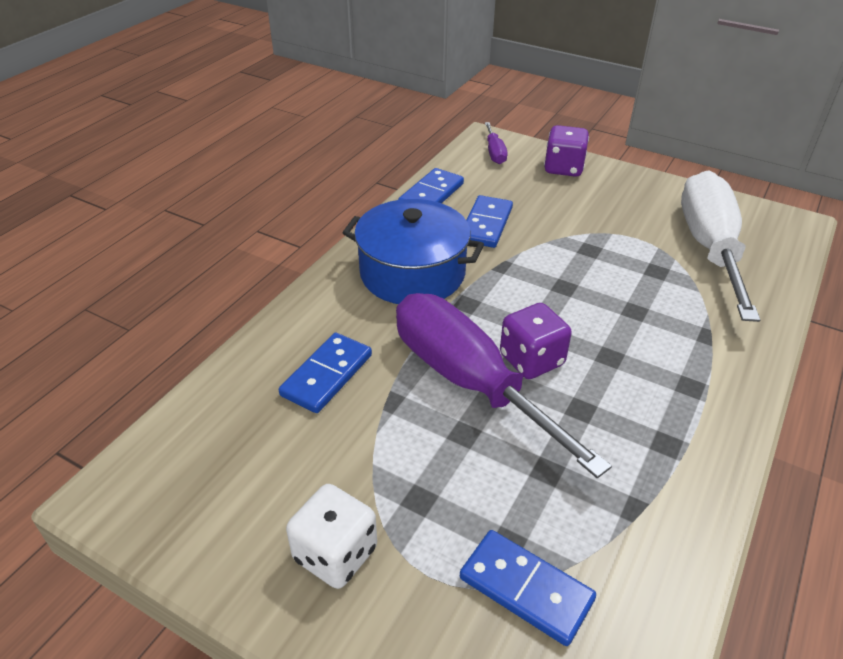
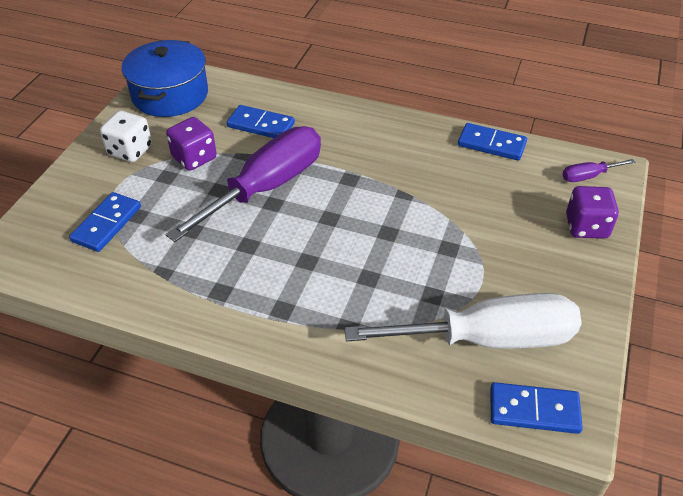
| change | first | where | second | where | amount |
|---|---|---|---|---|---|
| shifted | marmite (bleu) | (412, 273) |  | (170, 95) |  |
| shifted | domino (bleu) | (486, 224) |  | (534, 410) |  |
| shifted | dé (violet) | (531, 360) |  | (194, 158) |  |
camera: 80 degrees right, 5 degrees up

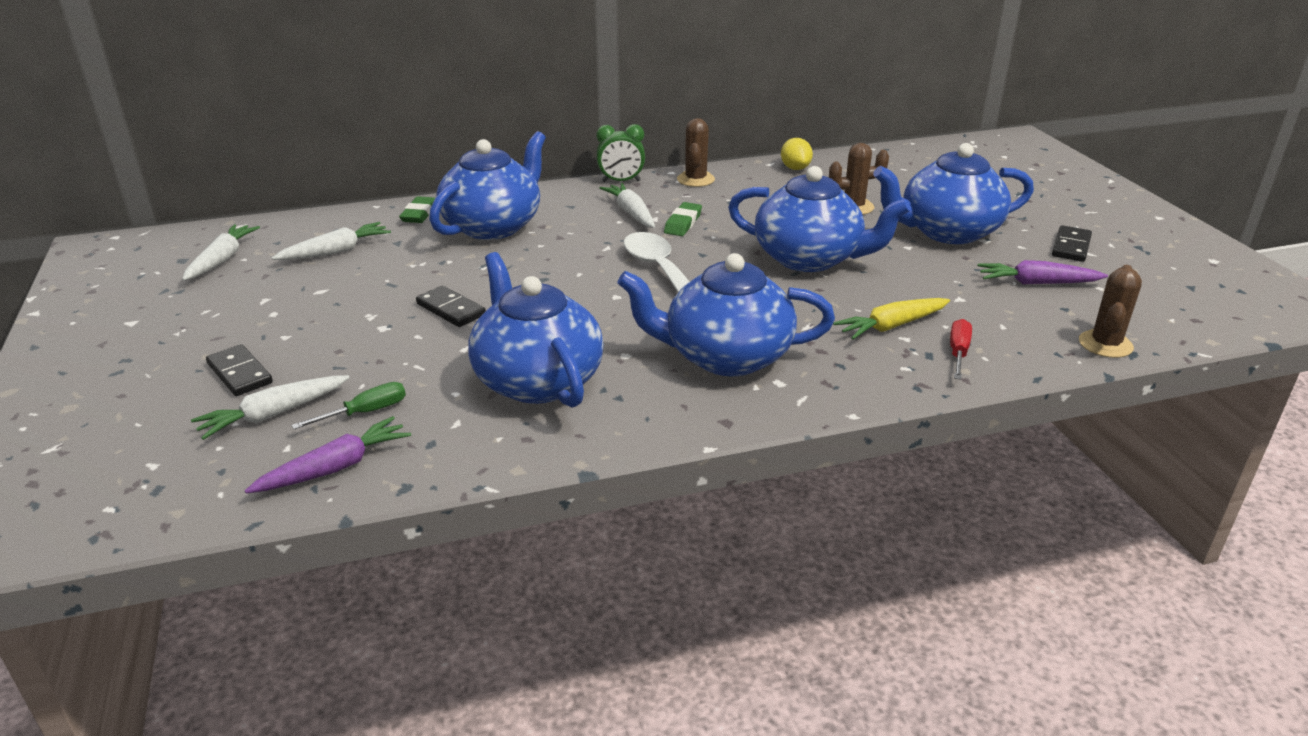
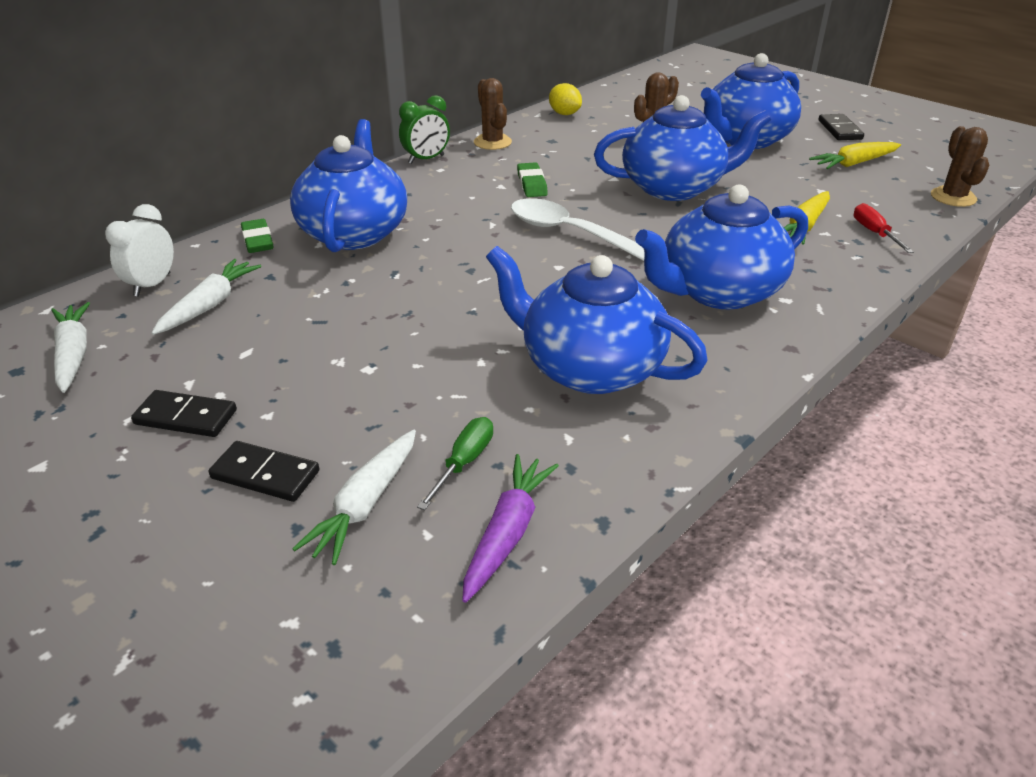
| change | first | where | second | where | amount |
|---|---|---|---|---|---|
| shifted | domino (noir) | (451, 309) |  | (186, 417) |  |
| gone | carotte (blanc) | (631, 213) |  |  |  |
| repainted | carotte (violet) | (1037, 283) | carotte (jaune) | (854, 163) |  |
| new |  |  | réveil (blanc) | (152, 285) |  |
camera: 30 degrees left, 5 degrees up

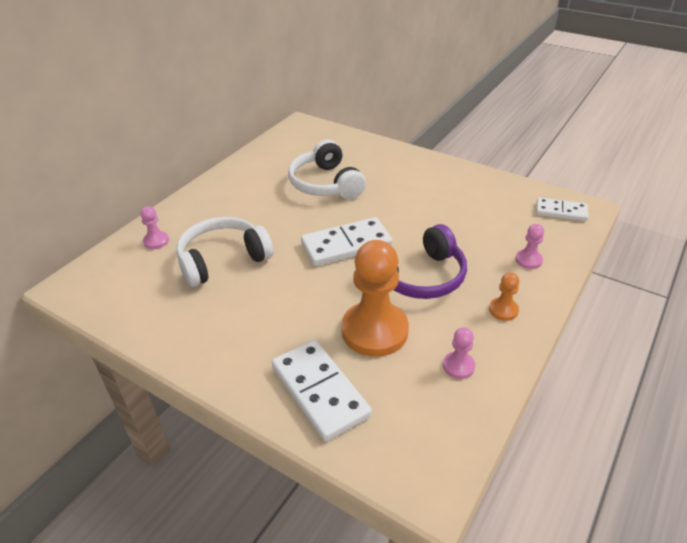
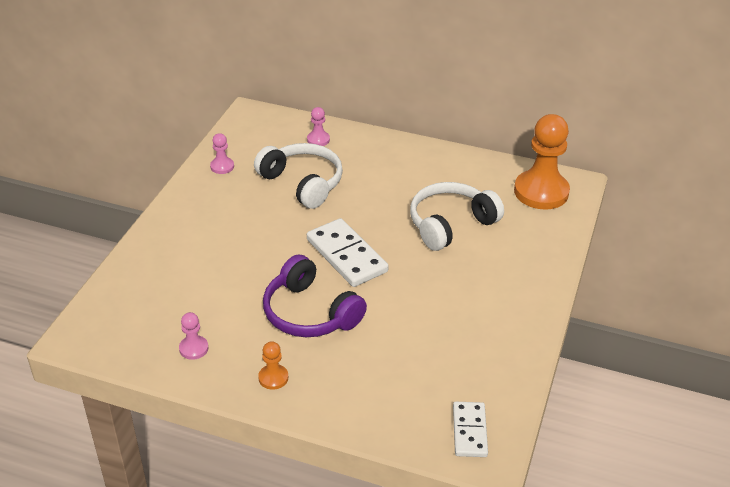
| change | first | where | second | where | amount |
|---|---|---|---|---|---|
| gone | domino (blanc) | (319, 391) |  |  |  |
| shifted | pion (orange) | (374, 331) |  | (541, 192) |  |
| shifted | pion (rose) | (528, 260) |  | (222, 166) |  |
camera: 75 degrees right, 0 degrees up

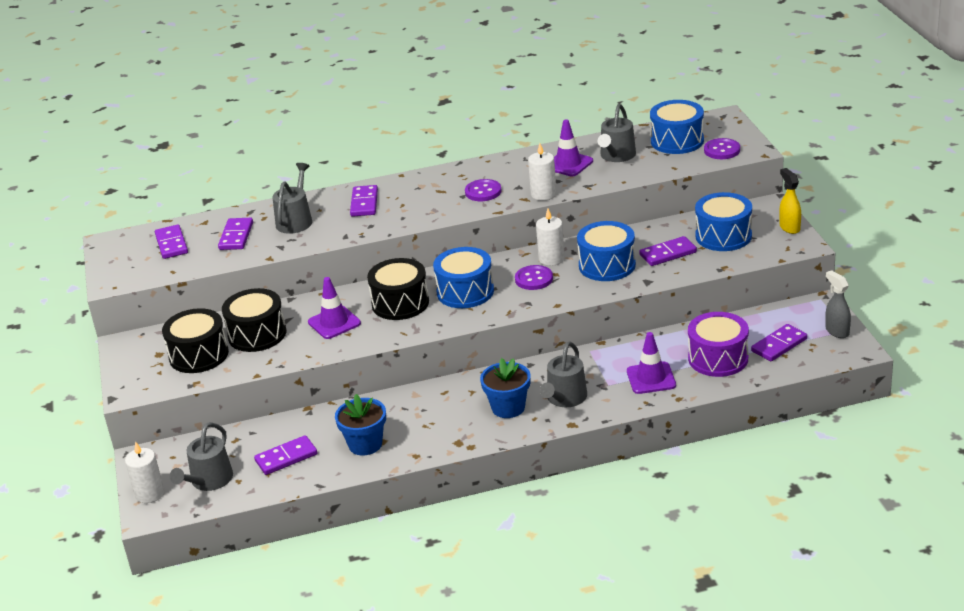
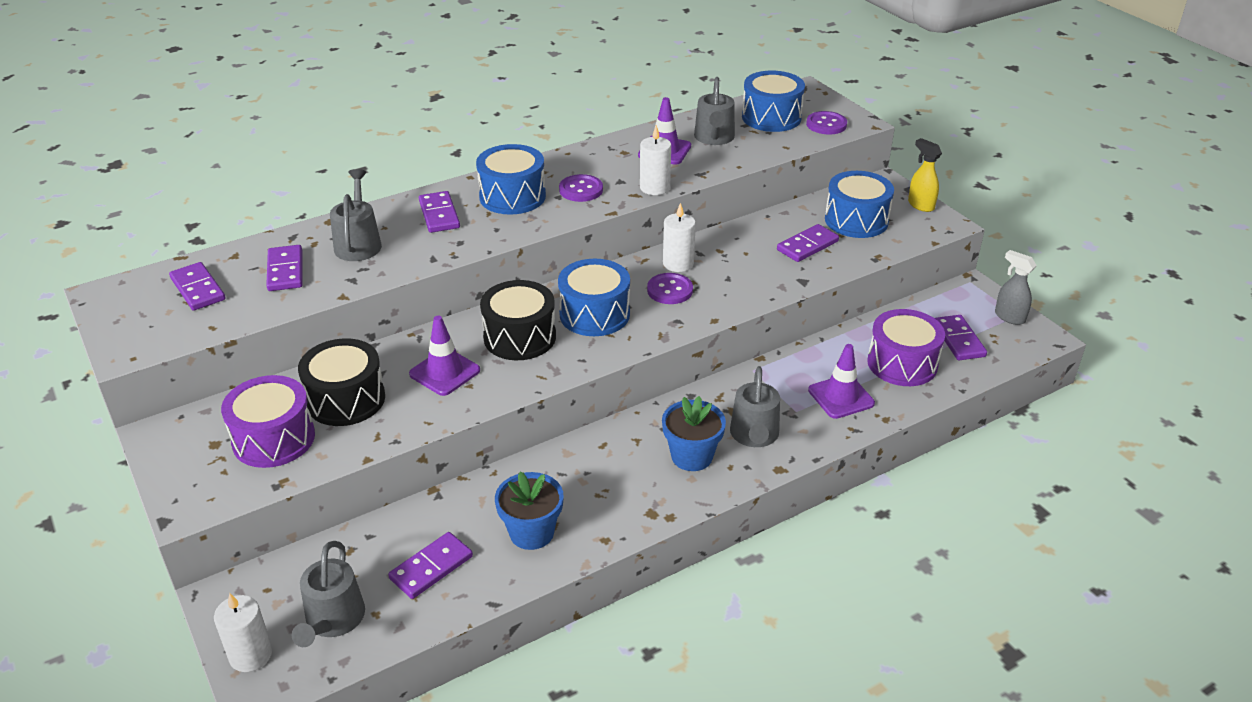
| change | first | where | second | where | amount |
|---|---|---|---|---|---|
| repainted | tambour (noir) | (199, 355) | tambour (violet) | (274, 439) |  |
| shifted | tambour (bleu) | (607, 265) |  | (512, 196) |  |
| rotated | domino (violet) | (779, 345) |  | (958, 340) | 45 degrees counterclockwise |
camera: 20 degrees left, 5 degrees up

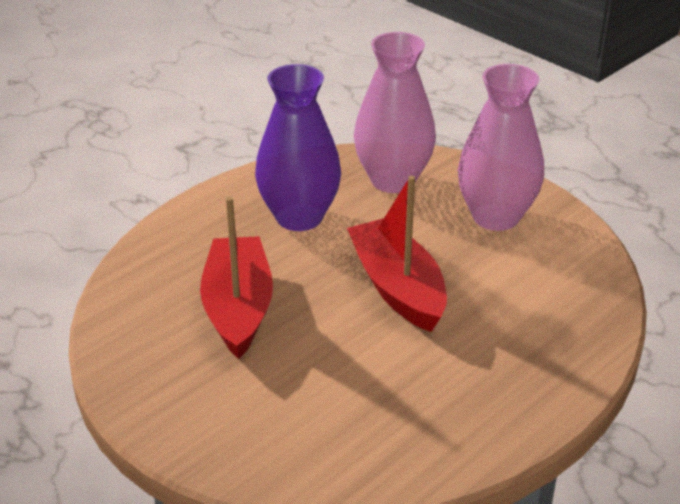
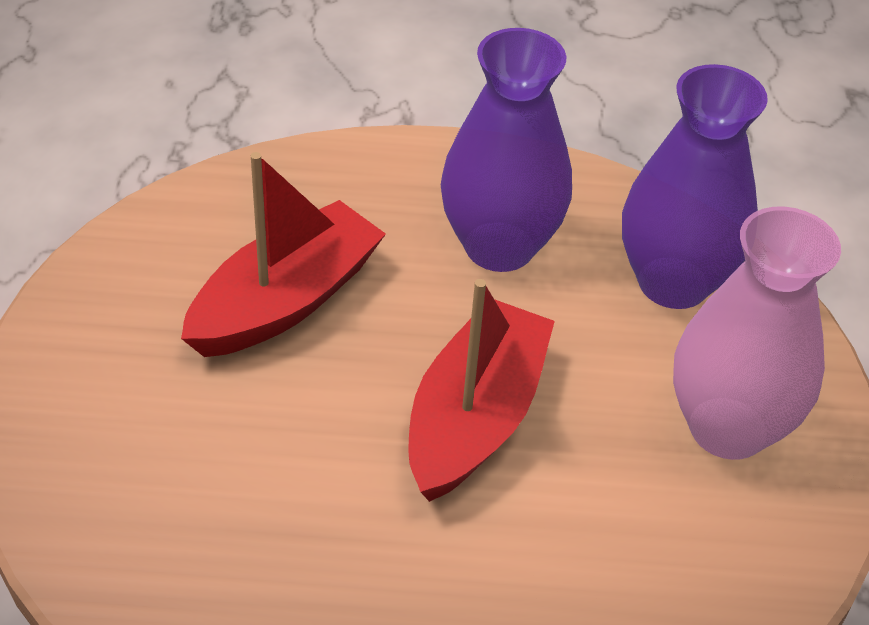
| change | first | where | second | where | amount |
|---|---|---|---|---|---|
| repainted | vase (rose) | (393, 180) | vase (violet) | (673, 282) |  |
camera: 45 degrees right, 10 degrees up

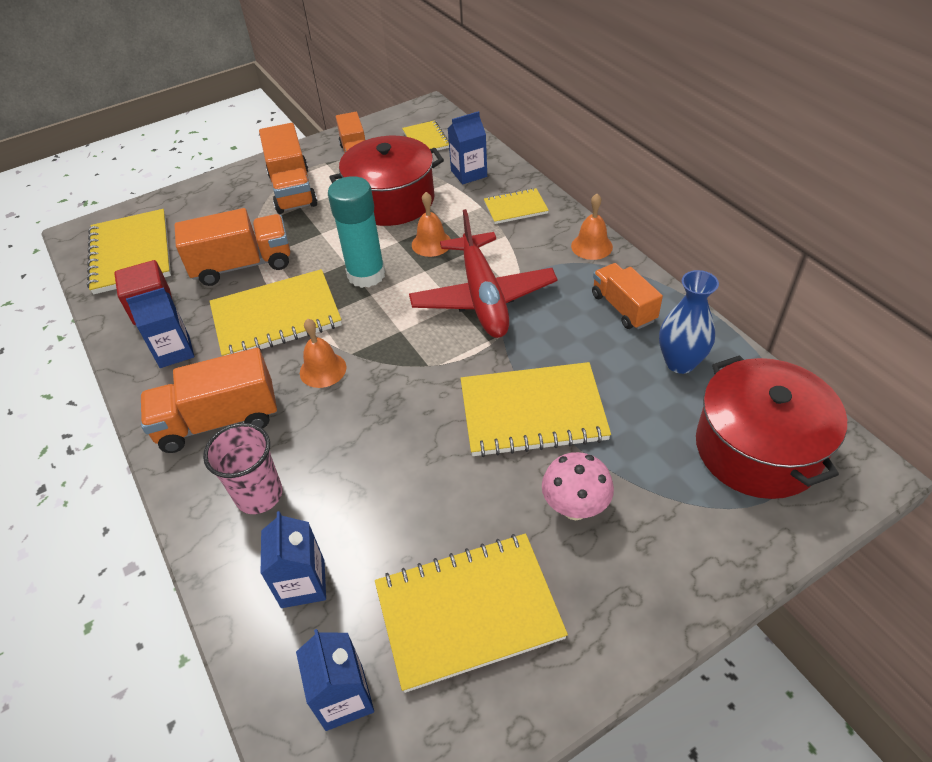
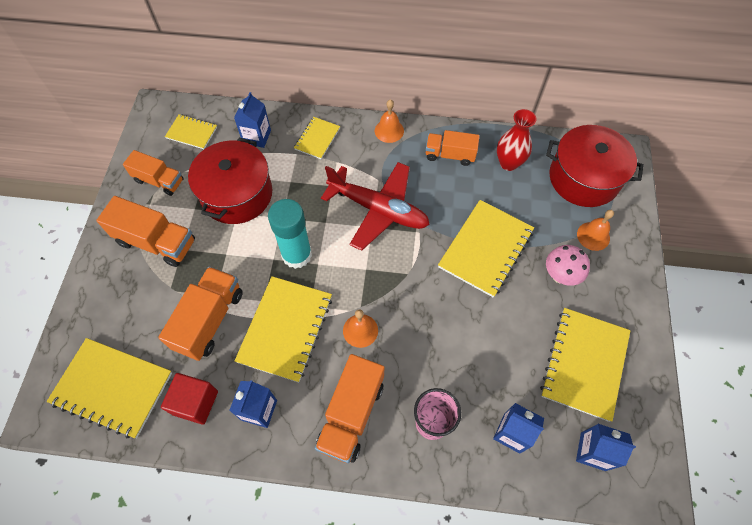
| change | first | where | second | where | amount |
|---|---|---|---|---|---|
| shifted | cloche (orange) | (431, 243) |  | (593, 236) |  |
| repainted | vase (bleu) | (680, 362) | vase (rouge) | (508, 163) |  |
camera: 55 degrees left, 15 degrees up

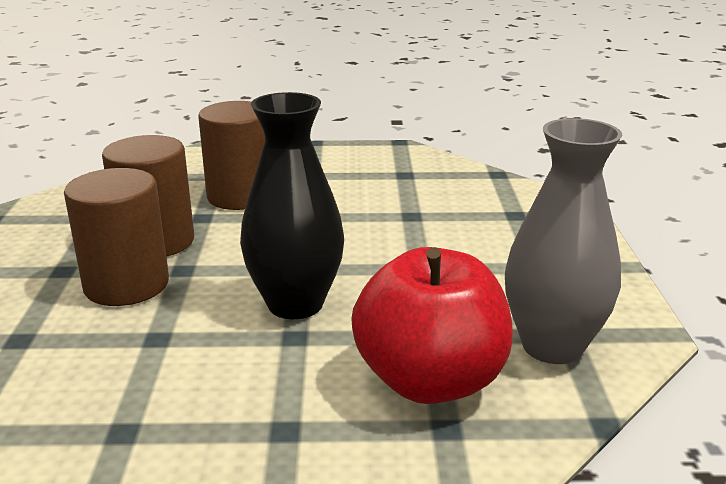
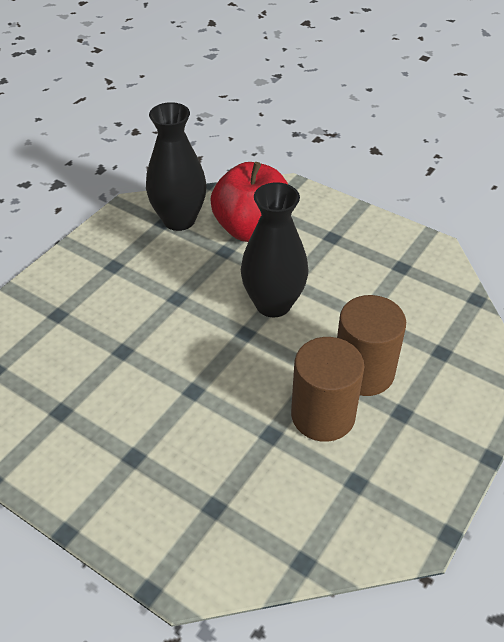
| change | first | where | second | where | amount |
|---|---|---|---|---|---|
| gone | cylindre (marron) | (241, 196) |  |  |  |
| repainted | vase (gris) | (552, 346) | vase (noir) | (179, 220) |  |
camera: 145 degrees left, 20 degrees up

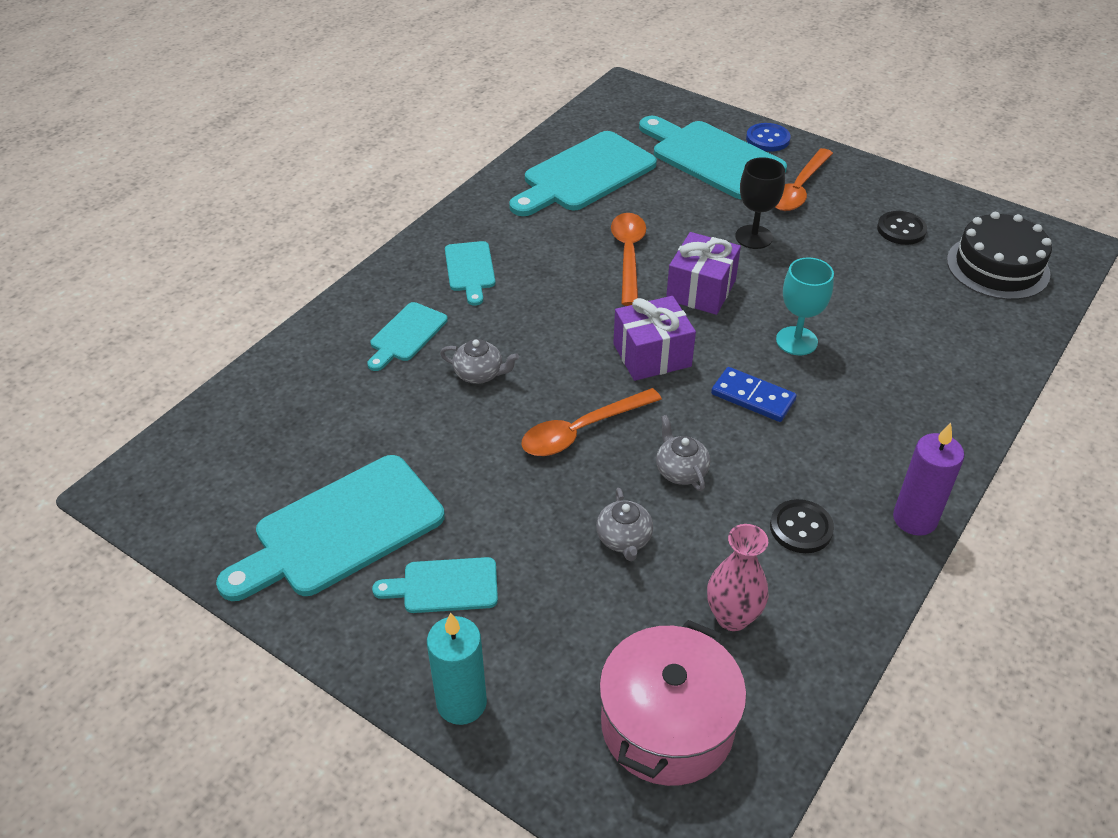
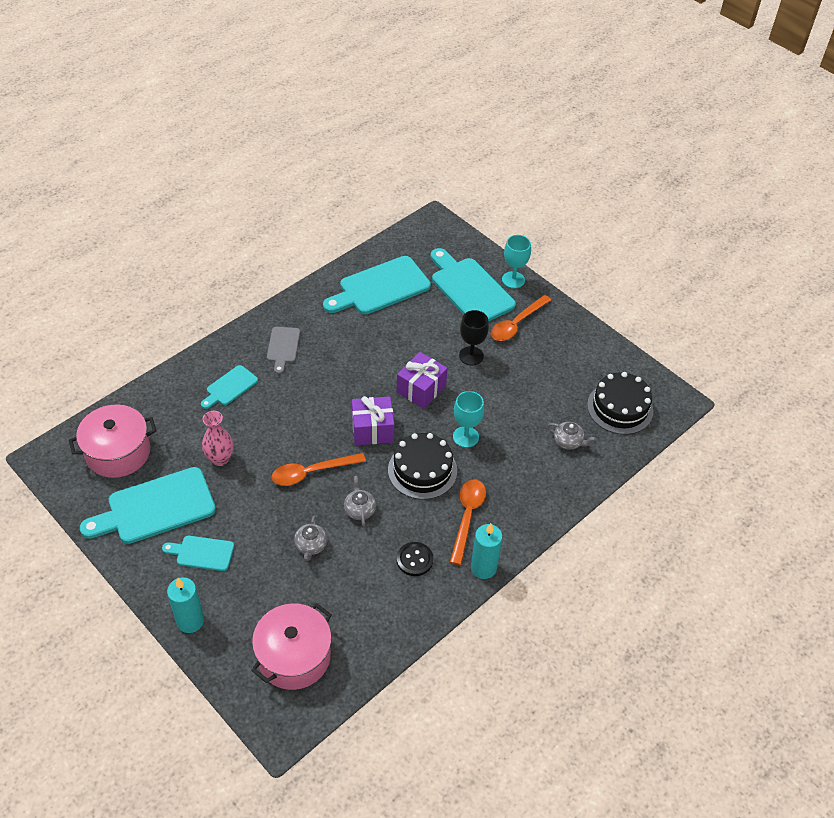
| change | first | where | second | where | amount |
|---|---|---|---|---|---|
| shifted | théière (gris) | (479, 374) |  | (568, 442) |  |
| repainted | planche à découper (turquoise) | (470, 269) | planche à découper (gris) | (283, 347) |  |
| shifted | cuillère (orange) | (628, 256) |  | (467, 517) |  |
| shifted | vase (rose) | (732, 617) |  | (220, 459) |  |
| swapped | domino (bleu) | (753, 397) | gâteau (noir) | (422, 470) |  |
| swapped | bouton (bleu) | (767, 139) | verre à pied (turquoise) | (513, 280) |  |
| gone | bouton (noir) | (901, 229) |  |  |  |
| repainted | bougie (violet) | (914, 519) | bougie (turquoise) | (483, 568) |  |
| new |  |  | marmite (rose) | (118, 452) |  |
camera: 10 degrees right, 5 degrees up

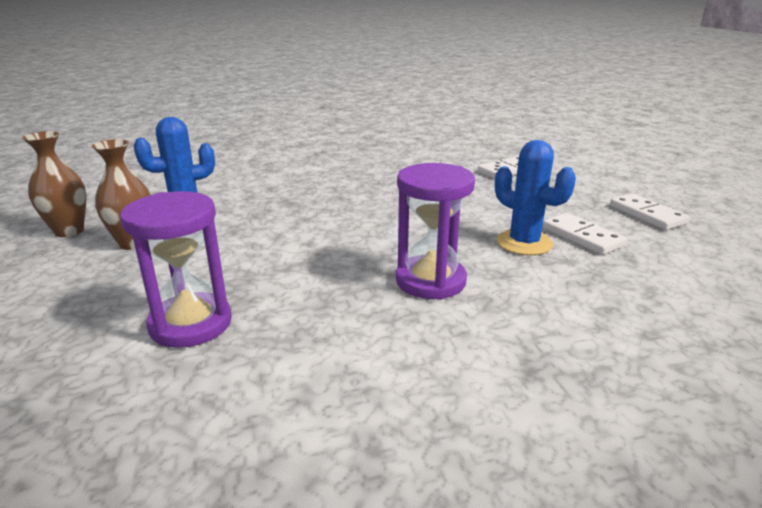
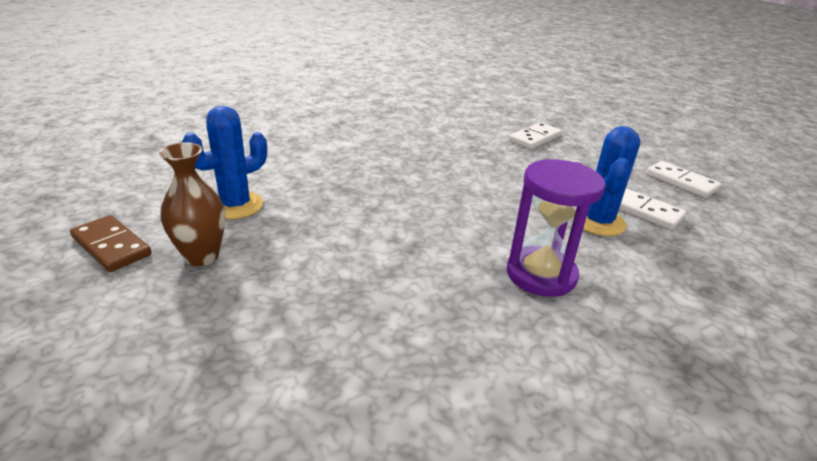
| change | first | where | second | where | amount |
|---|---|---|---|---|---|
| swapped | vase (marron) | (69, 231) | domino (marron) | (111, 246) |  |
| gone | sablier (violet) | (191, 324) |  |  |  |
| rotated | cactus (bleu) | (524, 243) |  | (598, 222) | 75 degrees clockwise |
camera: 15 degrees left, 5 degrees up

